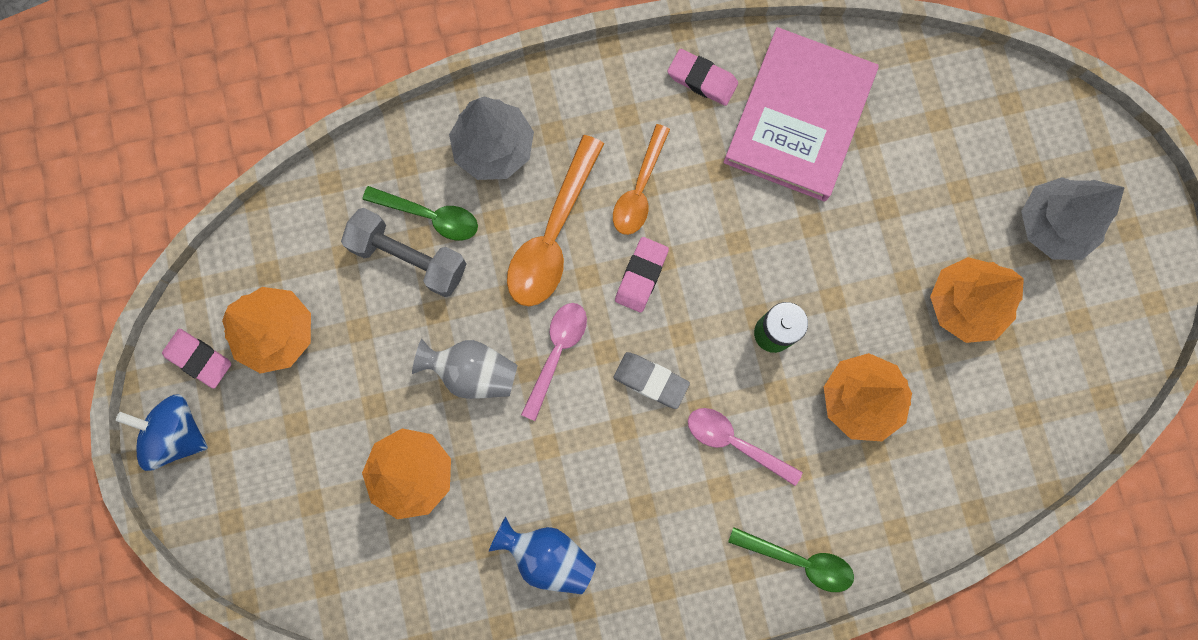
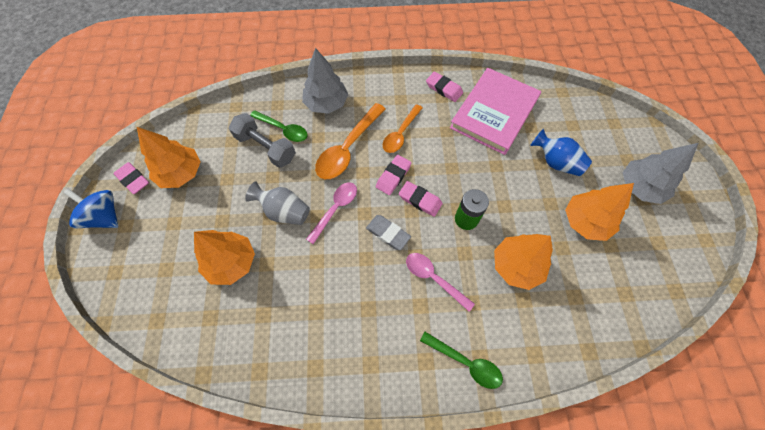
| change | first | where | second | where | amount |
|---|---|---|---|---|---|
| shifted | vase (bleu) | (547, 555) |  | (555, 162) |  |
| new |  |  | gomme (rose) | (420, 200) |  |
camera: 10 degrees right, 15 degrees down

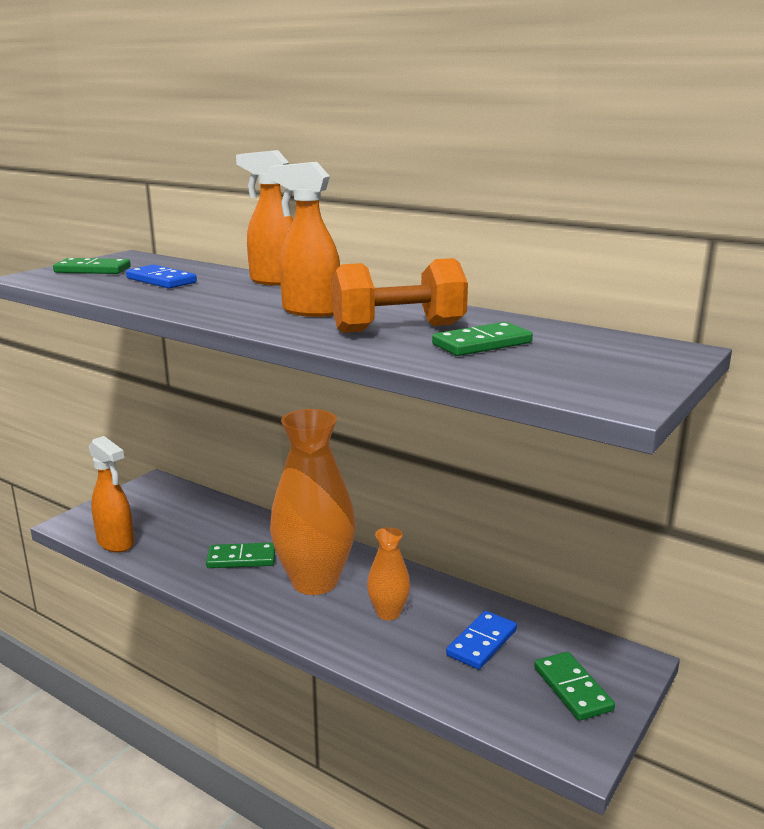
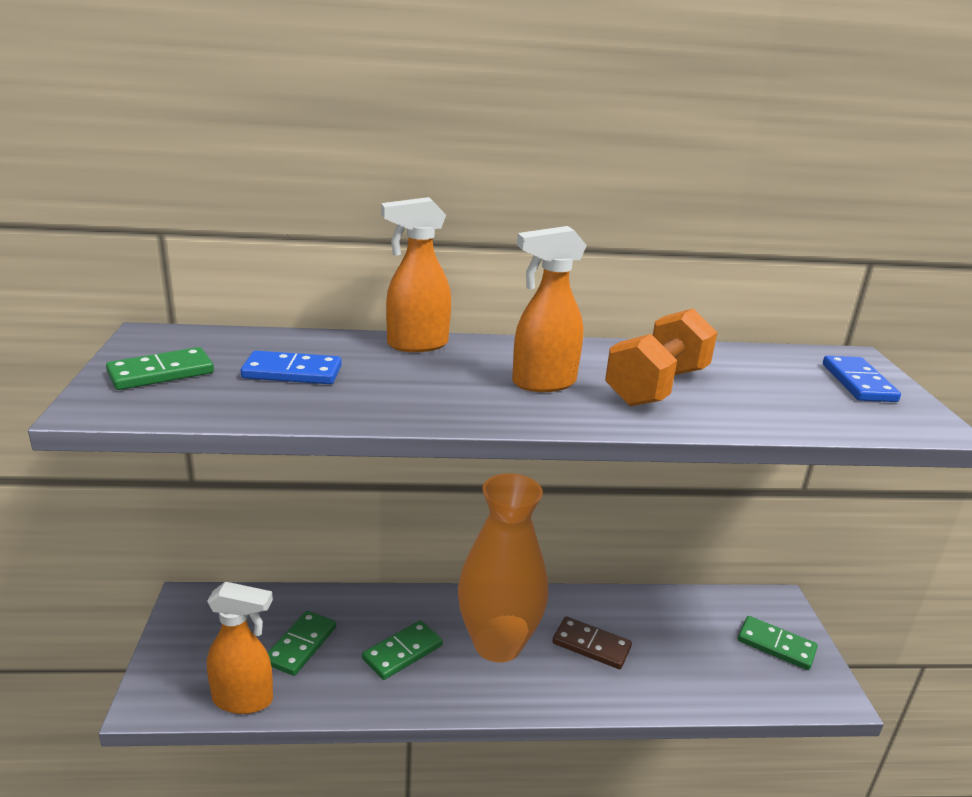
| change | first | where | second | where | amount |
|---|---|---|---|---|---|
| swapped | vase (orange) | (388, 613) | domino (marron) | (591, 645) |  |
| shifted | domino (vert) | (482, 344) |  | (300, 645) |  |
| shifted | domino (bleu) | (481, 642) |  | (858, 383) |  |
camera: 40 degrees left, 5 degrees up

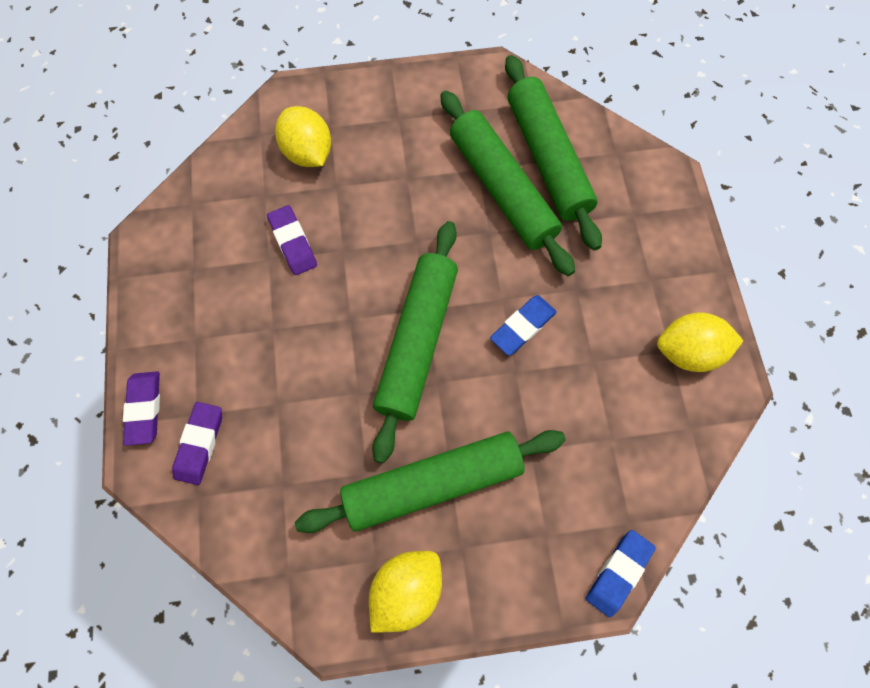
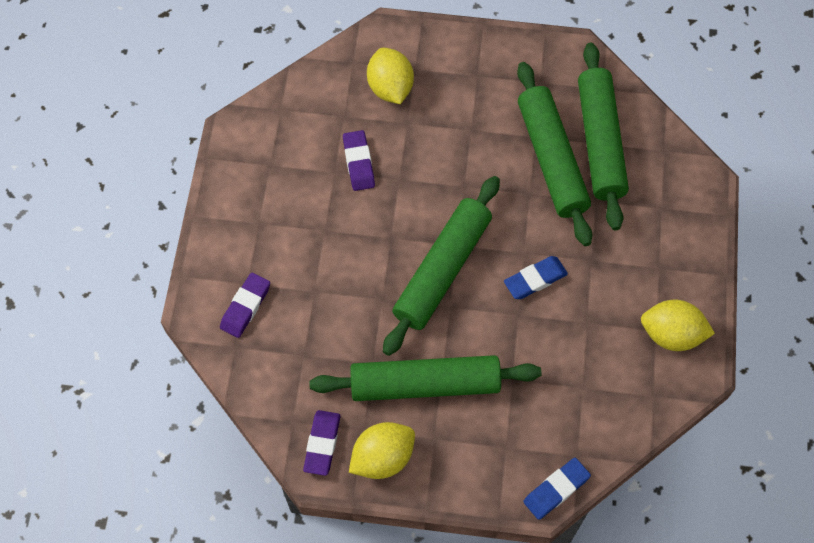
| change | first | where | second | where | amount |
|---|---|---|---|---|---|
| shifted | gomme (violet) | (144, 409) |  | (322, 444) |  |
camera: 15 degrees right, 5 degrees down

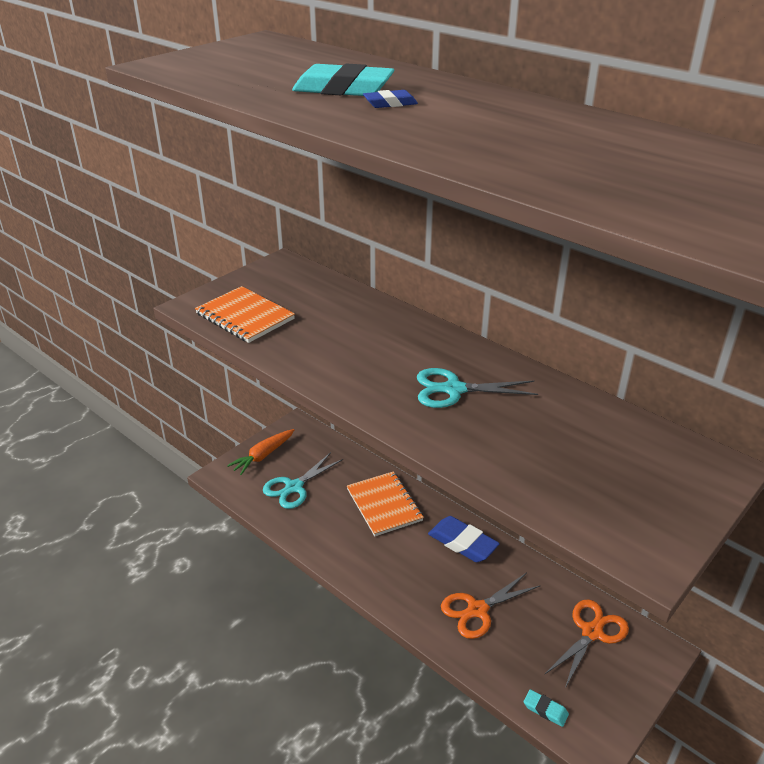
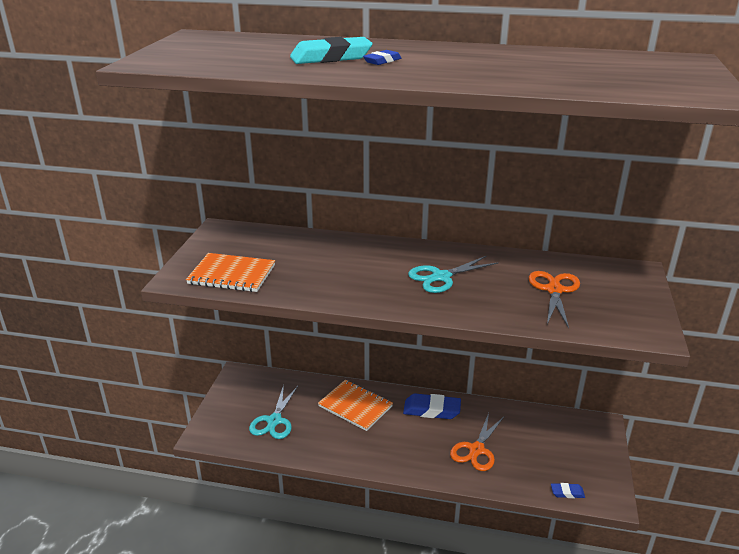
| change | first | where | second | where | amount |
|---|---|---|---|---|---|
| gone | carotte (orange) | (263, 456) |  |  |  |
| repainted | gomme (turquoise) | (545, 710) | gomme (bleu) | (567, 492) |  |
| shifted | ciseaux (orange) | (592, 632) |  | (554, 290) |  |
camera: 30 degrees left, 5 degrees down

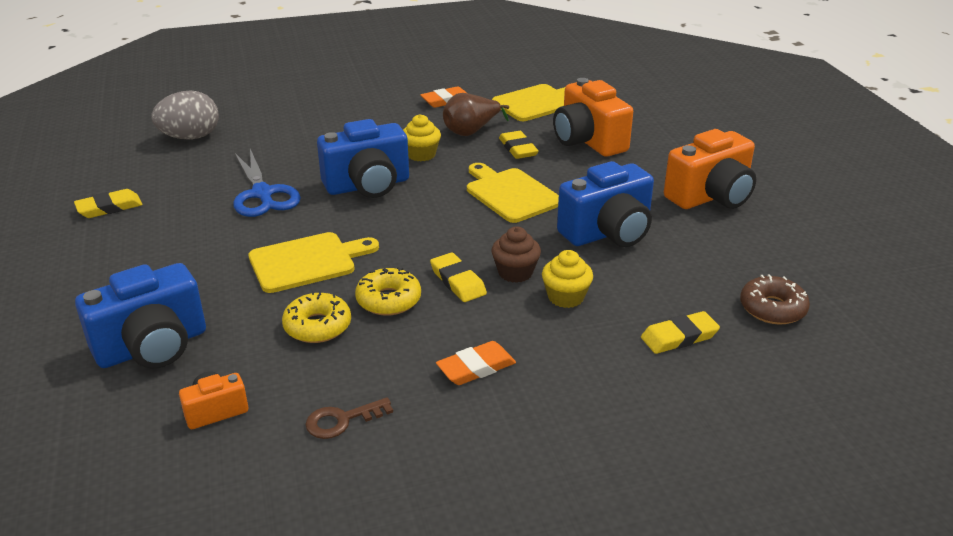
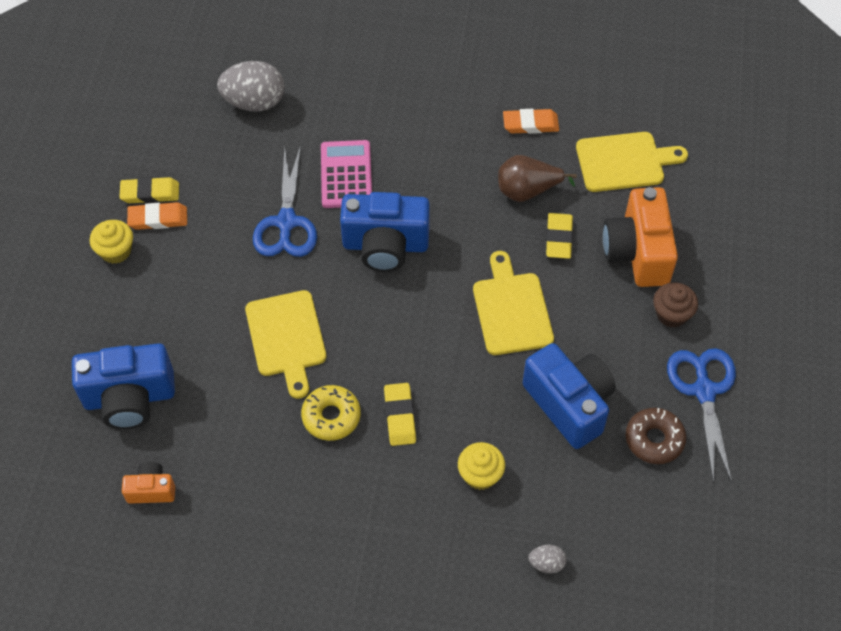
| change | first | where | second | where | amount |
|---|---|---|---|---|---|
| rotated | planche à découper (jaune) | (307, 262) |  | (286, 338) | 75 degrees clockwise |
| gone | beignet (jaune) | (317, 326) |  |  |  |
| gone | clé (marron) | (342, 420) |  |  |  |
| shifted | muffin (jaune) | (421, 154) |  | (116, 251) |  |
| shifted | gomme (orange) | (476, 367) |  | (158, 218) |  |
| shifted | muffin (marron) | (515, 272) |  | (671, 314) |  |
| rotated | appareil photo (bleu) | (608, 233) |  | (569, 404) | 120 degrees counterclockwise |
| swapped | gomme (jaune) | (679, 337) | œuf (gris) | (546, 563) |  |
| swapped | appareil photo (orange) | (711, 197) | ciseaux (bleu) | (704, 390) |  |
| shifted | beignet (marron) | (772, 308) |  | (654, 439) |  |
| new |  |  | calculatrice (rose) | (346, 175) |  |
camera: 25 degrees right, 25 degrees up

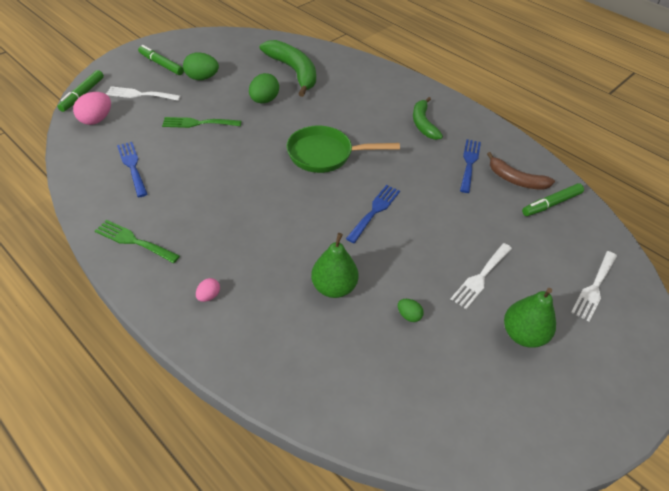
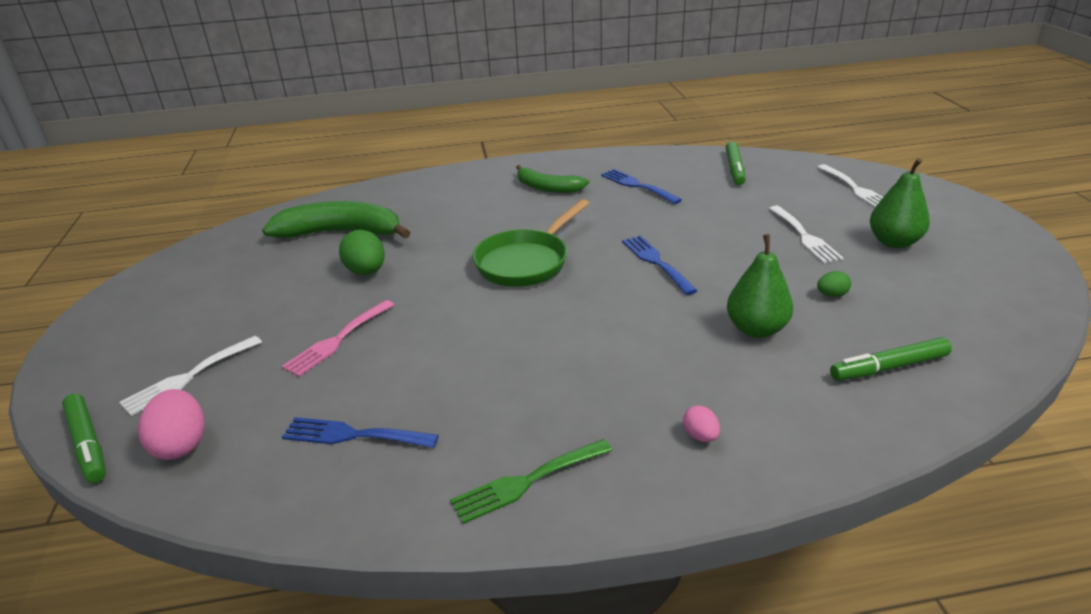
| change | first | where | second | where | amount |
|---|---|---|---|---|---|
| shifted | feutre (vert) | (161, 64) |  | (888, 367) |  |
| repainted | fourchette (vert) | (198, 123) | fourchette (rose) | (337, 340) |  |
| gone | œuf (vert) | (202, 78) |  |  |  |
| gone | banane (marron) | (515, 180) |  |  |  |
camera: 50 degrees left, 15 degrees down

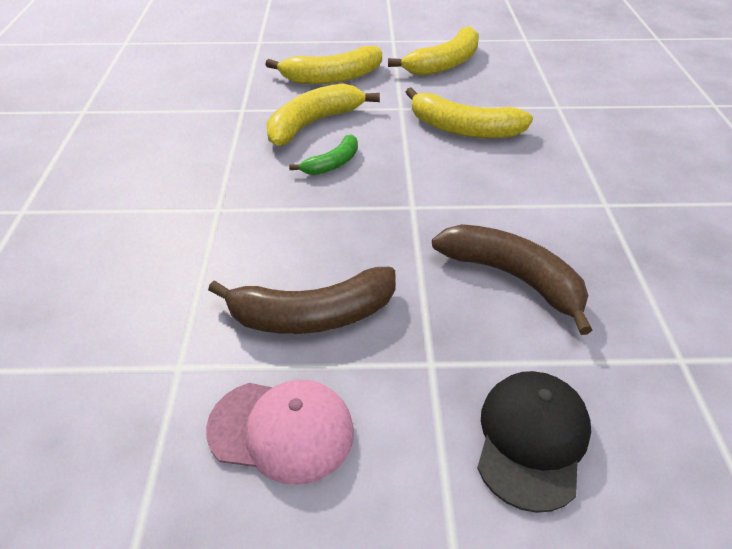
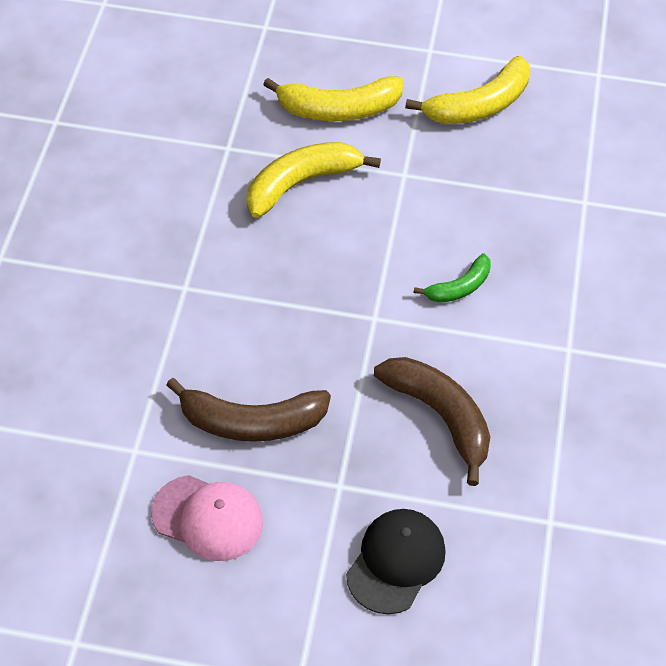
| change | first | where | second | where | amount |
|---|---|---|---|---|---|
| shifted | banane (vert) | (332, 164) |  | (459, 287) |  |
| gone | banane (jaune) | (463, 129) |  |  |  |
camera: 10 degrees right, 10 degrees up

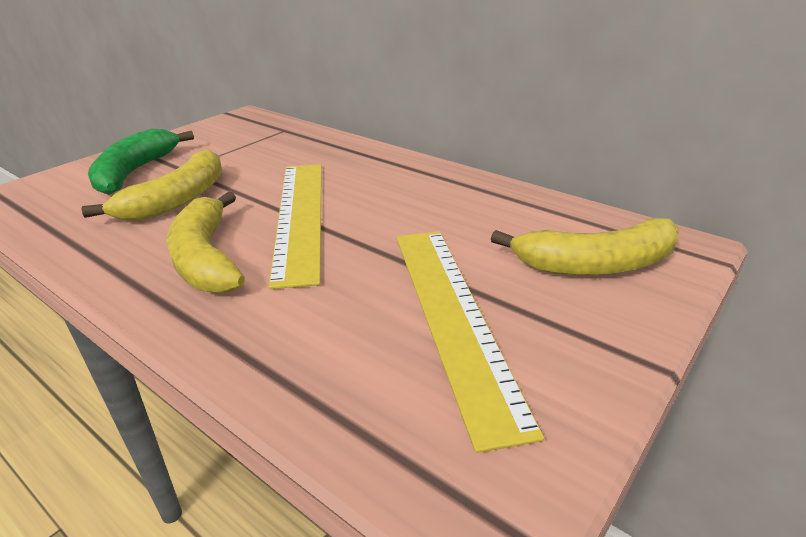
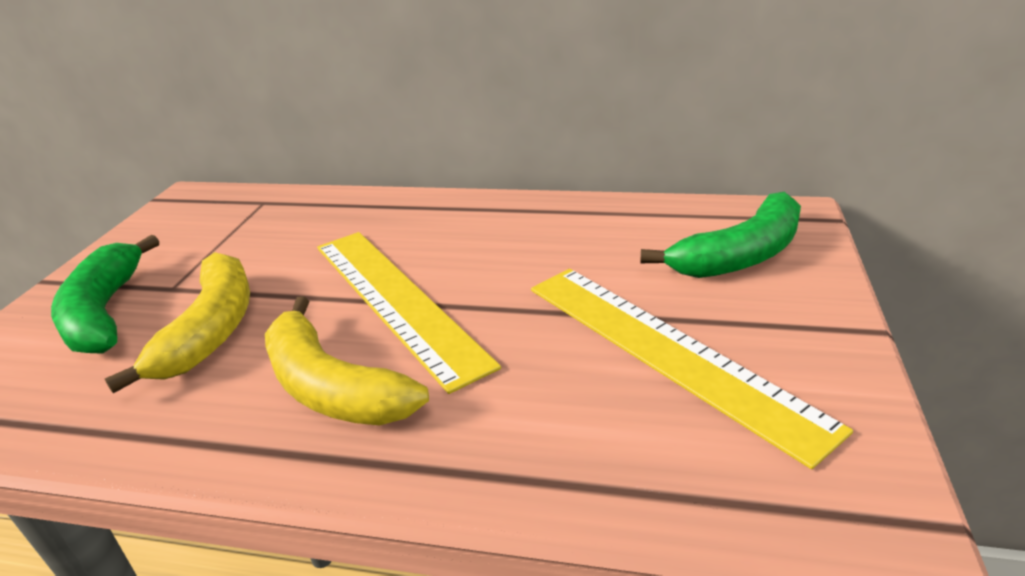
| change | first | where | second | where | amount |
|---|---|---|---|---|---|
| repainted | banane (jaune) | (596, 264) | banane (vert) | (740, 255) |  |
camera: 25 degrees left, 0 degrees up

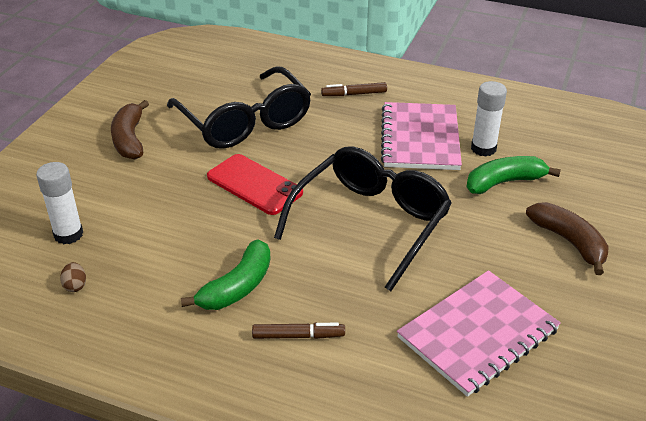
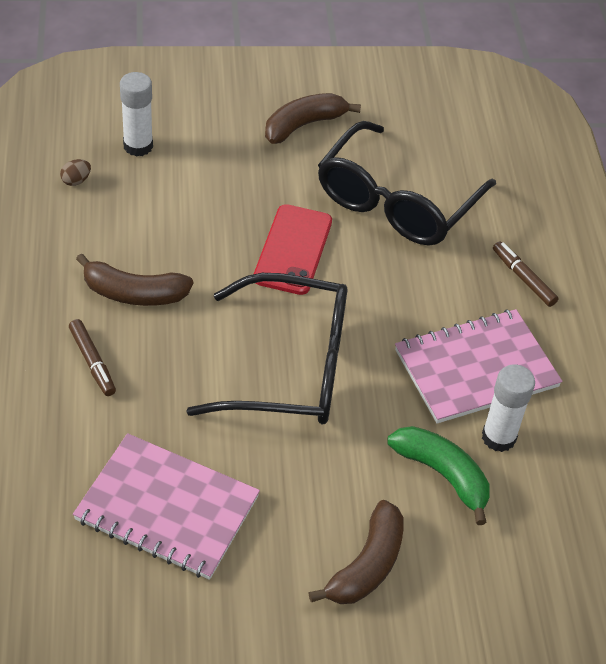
| change | first | where | second | where | amount |
|---|---|---|---|---|---|
| repainted | banane (vert) | (237, 287) | banane (marron) | (134, 293) |  |
camera: 60 degrees right, 10 degrees up

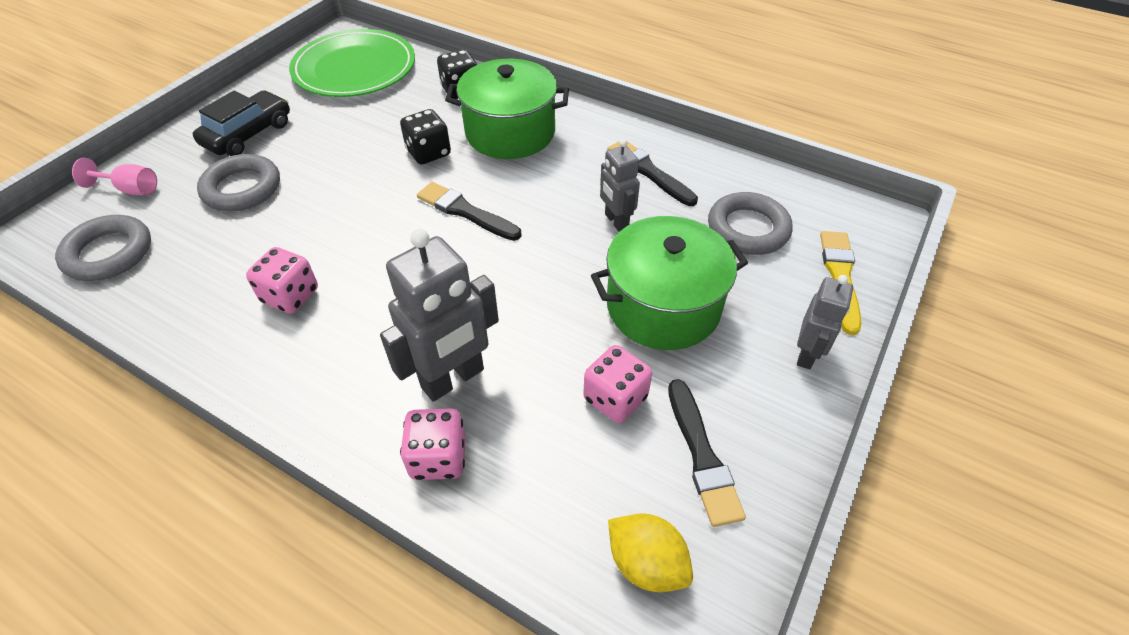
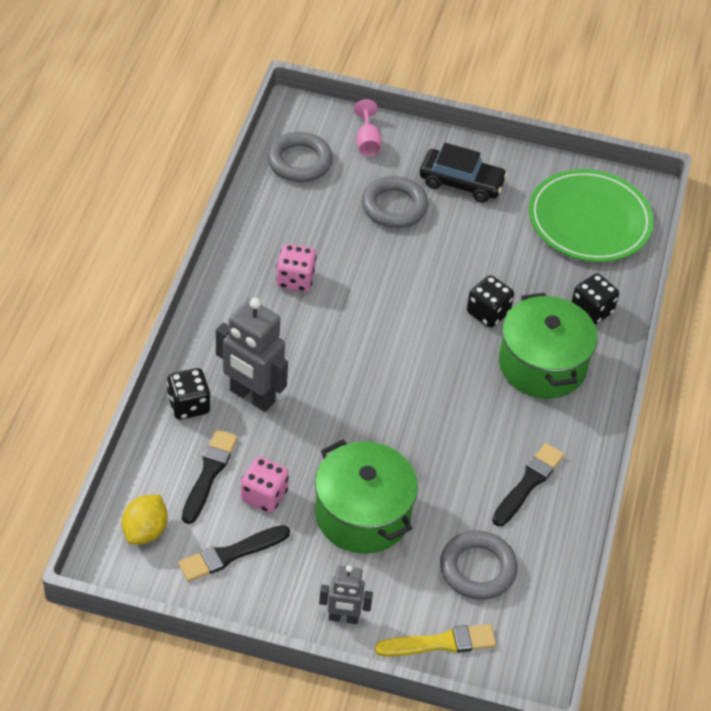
| change | first | where | second | where | amount |
|---|---|---|---|---|---|
| repainted | dé (rose) | (438, 457) | dé (noir) | (188, 405) |  |
| shifted | pinceau (noir) | (466, 212) |  | (209, 474) |  |
| gone | robot (gris) | (616, 221) |  |  |  |
camera: 70 degrees right, 0 degrees up

